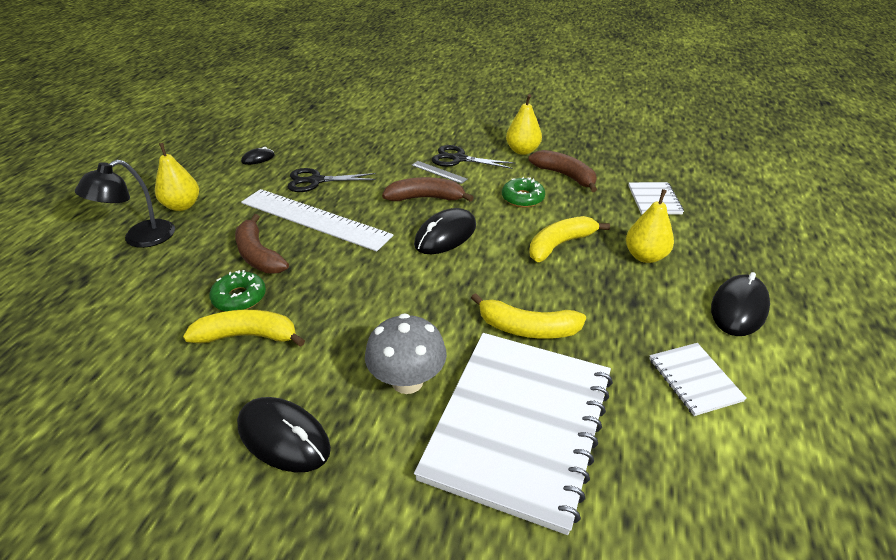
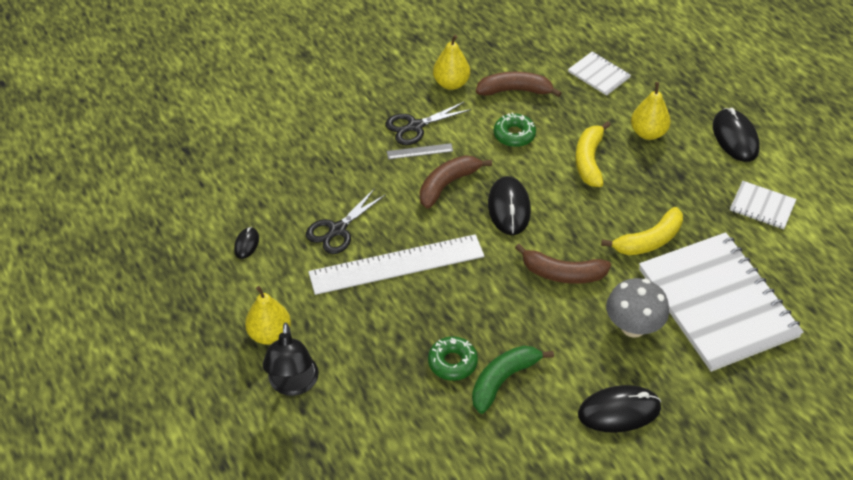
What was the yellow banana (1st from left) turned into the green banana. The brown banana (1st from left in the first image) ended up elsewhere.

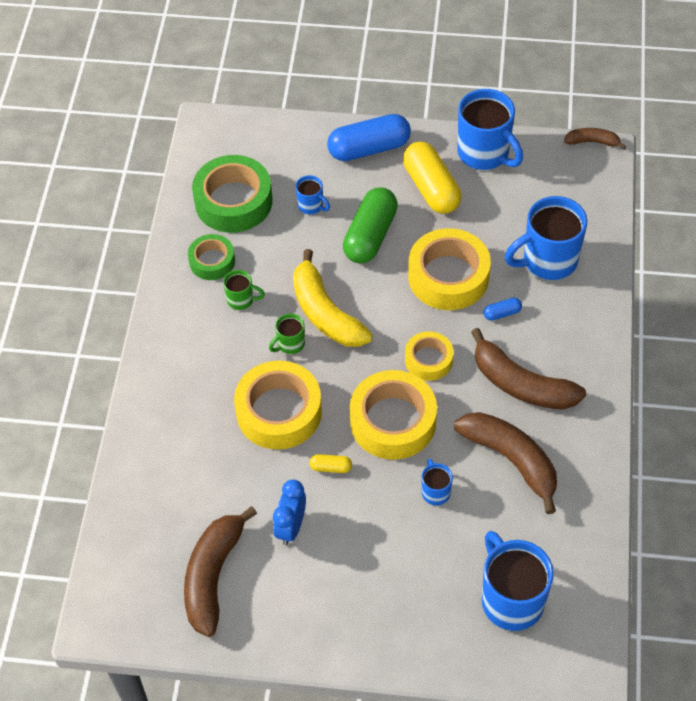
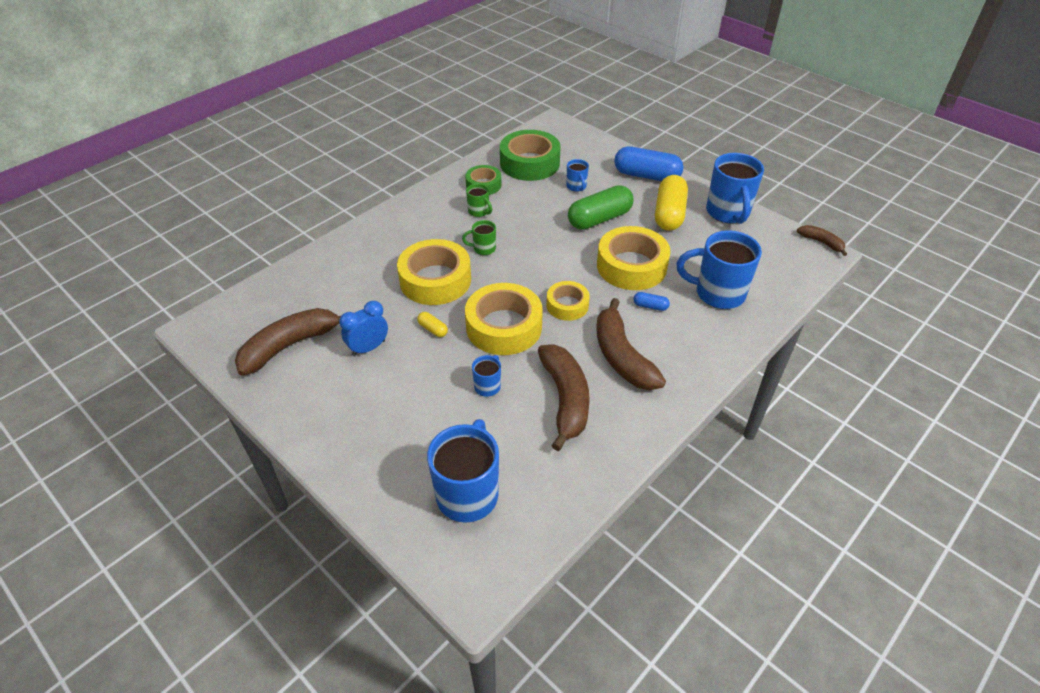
The second view lost the yellow banana.

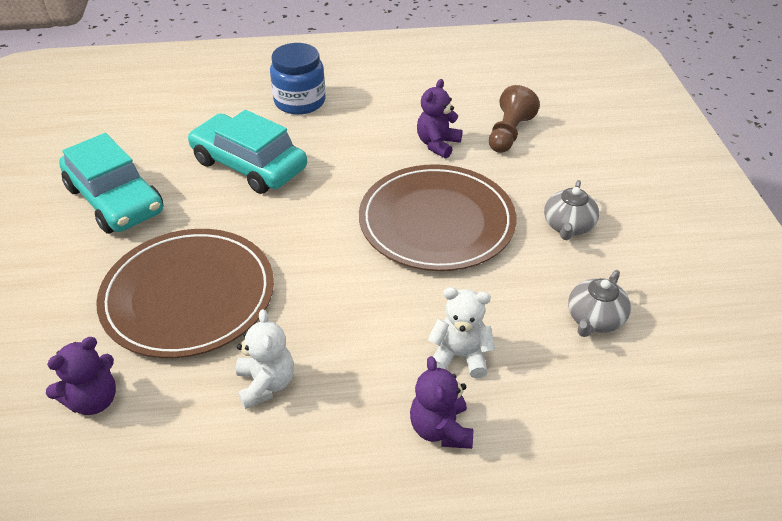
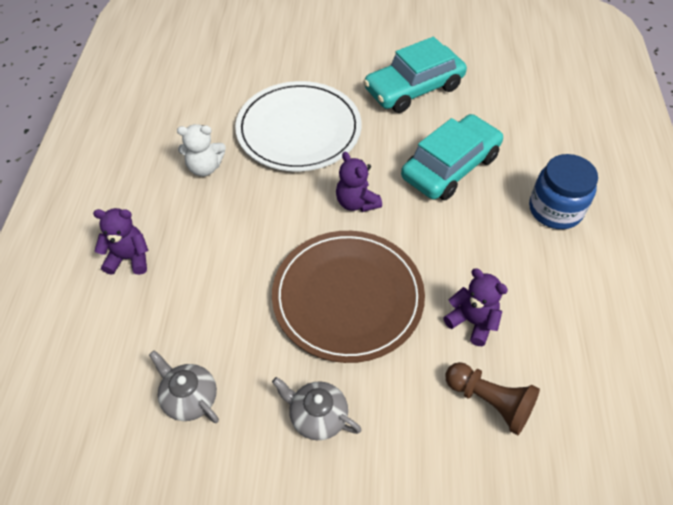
What was the brown plate (1st from left) turned into the white plate. The purple teddy bear (1st from left in the first image) ended up elsewhere. The second view lost the white teddy bear (2nd from left).

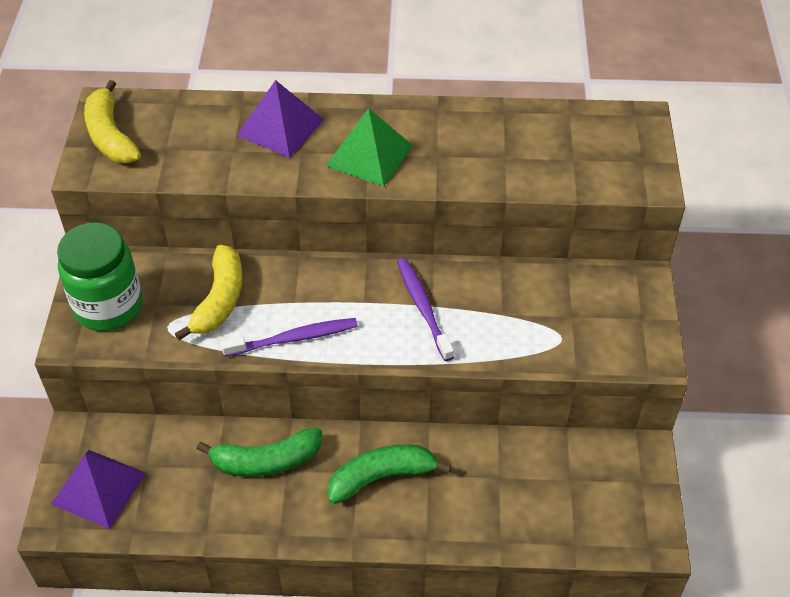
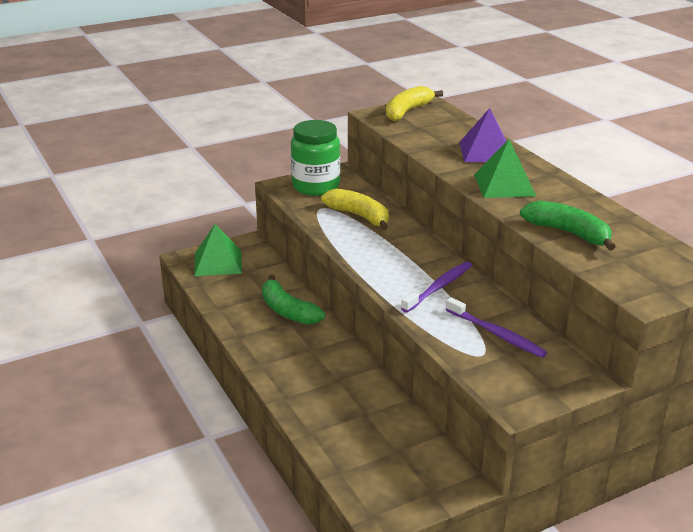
What was the purple pyramid (1st from left) turned into the green pyramid (1st from left). The yellow banana (2nd from left in the first image) ended up facing another way, 120 degrees counterclockwise from before. The purple toothbrush (1st from left in the first image) ended up elsewhere. The green banana (2nd from left) ended up elsewhere.

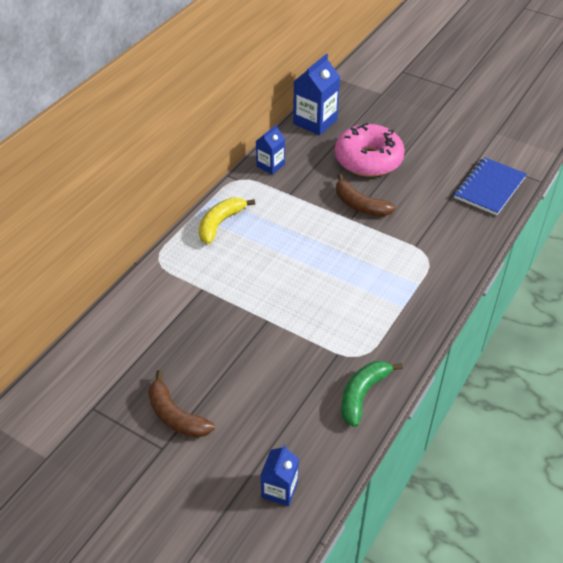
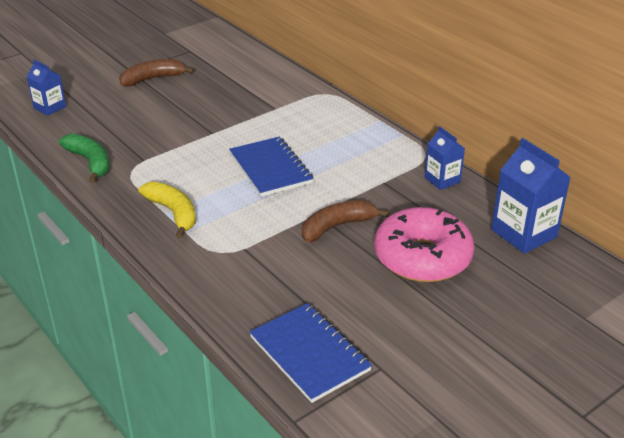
The yellow banana ended up elsewhere. The second view gained the blue notebook (1st from left).

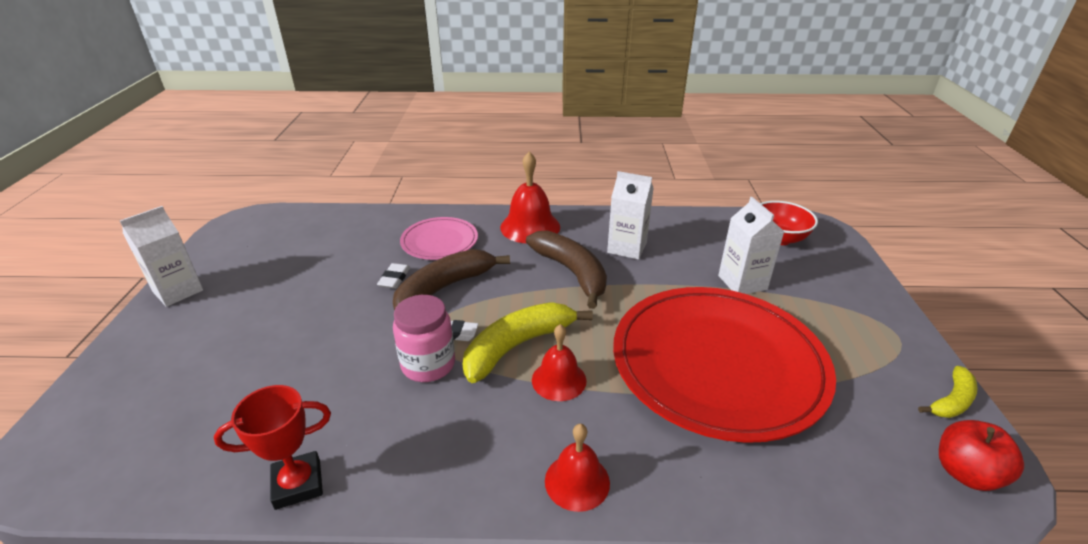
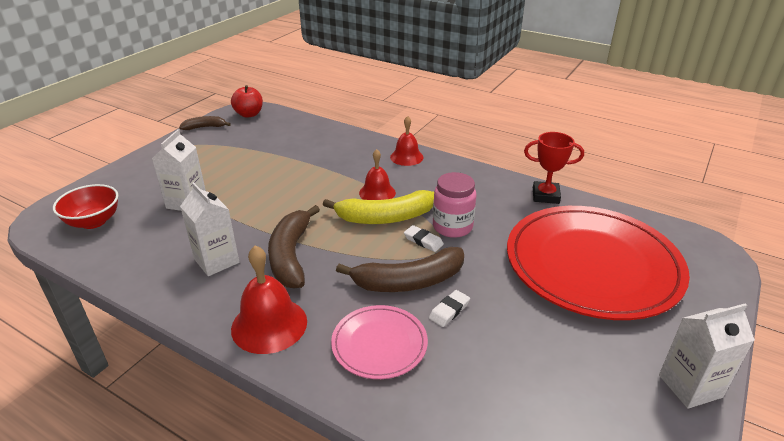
What was the yellow banana (2nd from left) turned into the brown banana (1st from left). The red plate ended up elsewhere.

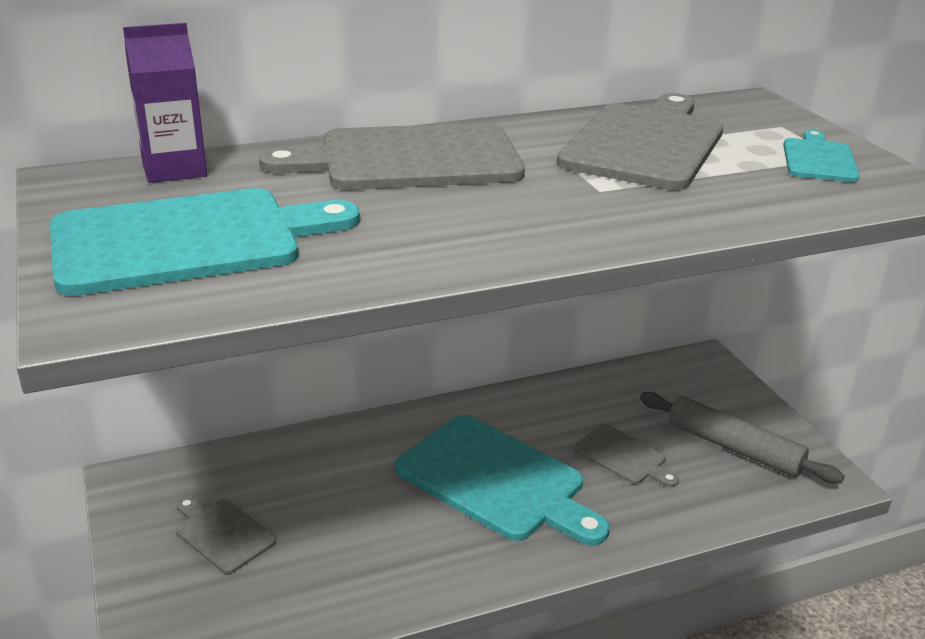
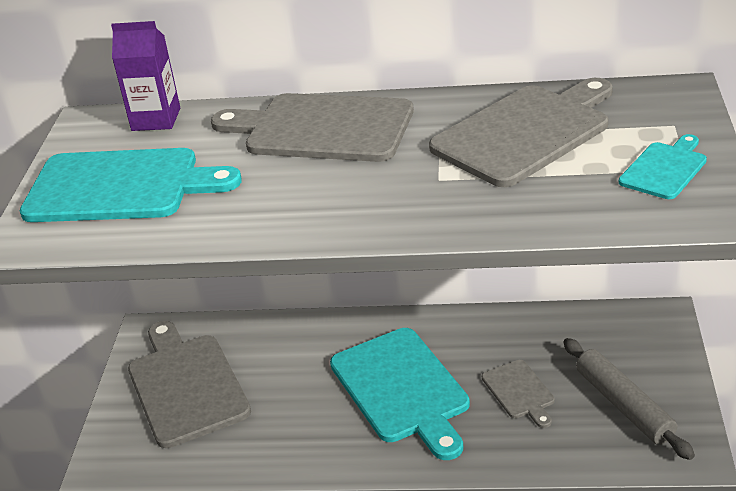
The size of the grey cutting board (1st from left) changed by a factor of 1.99.

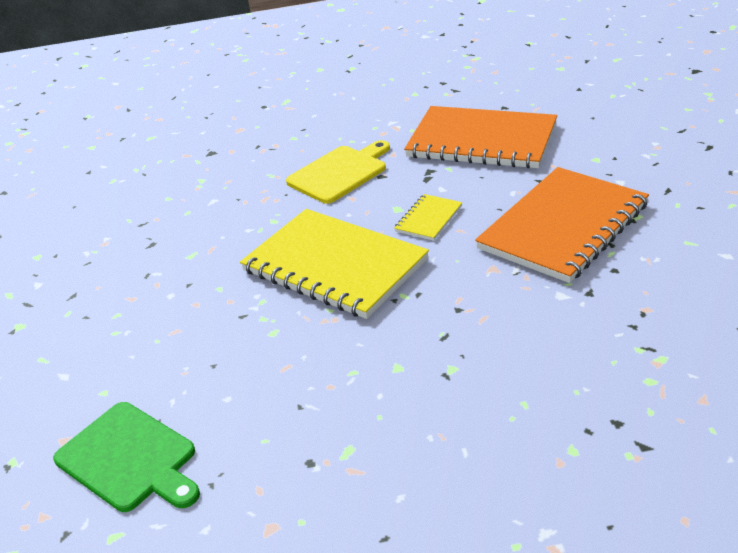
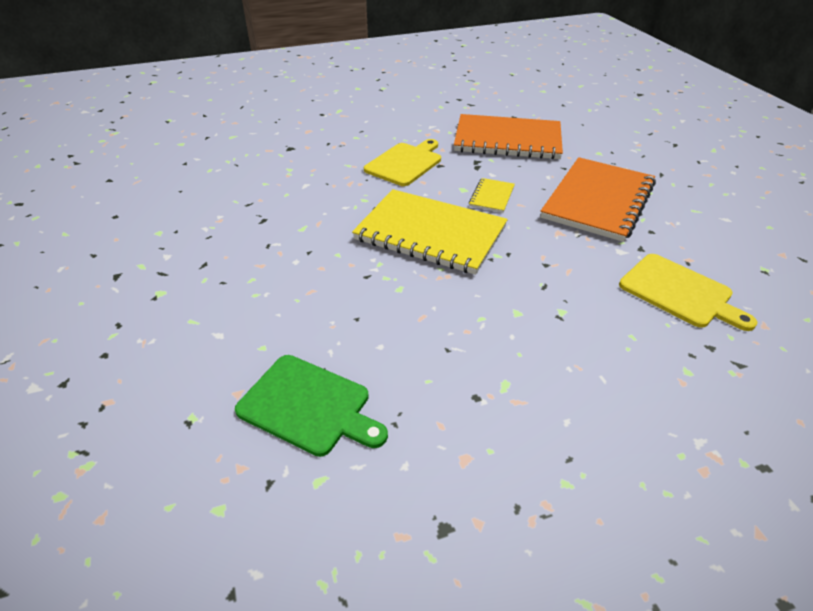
The second view gained the yellow cutting board (2nd from left).

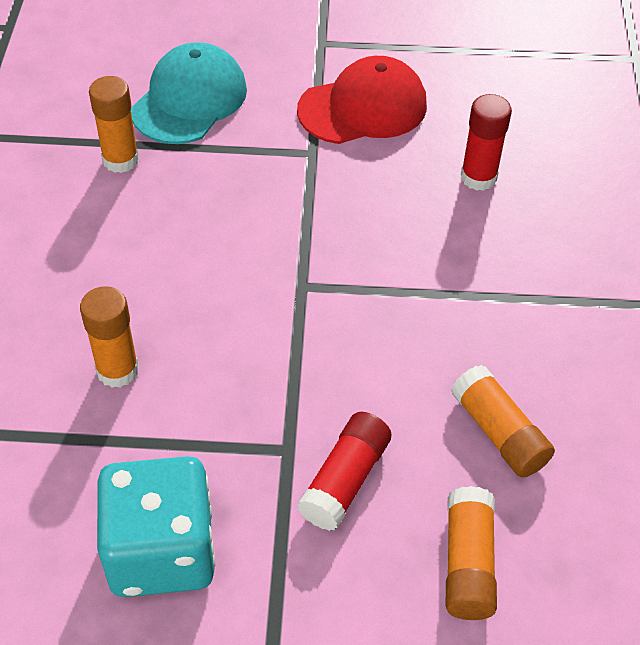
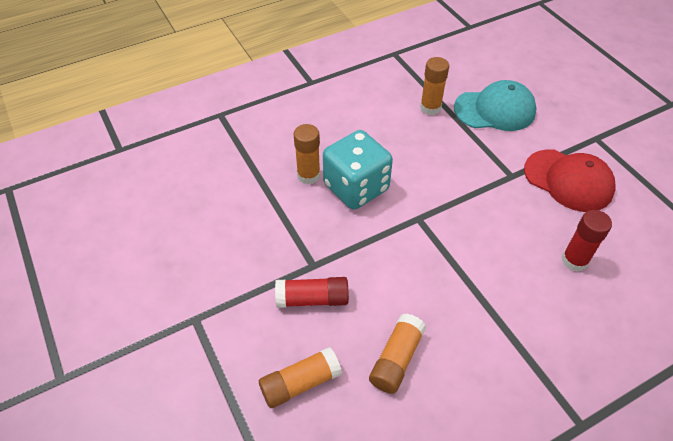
The turquoise dice ended up elsewhere.

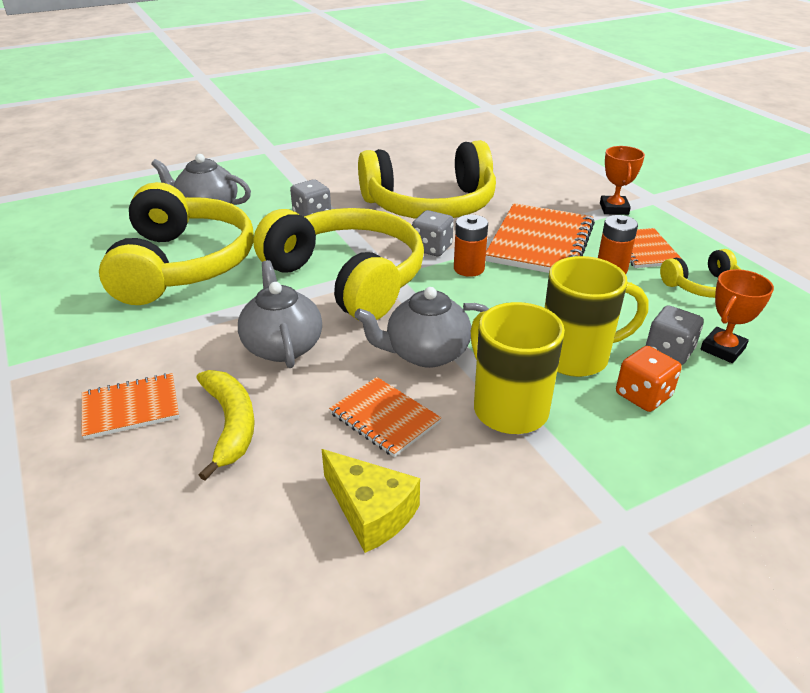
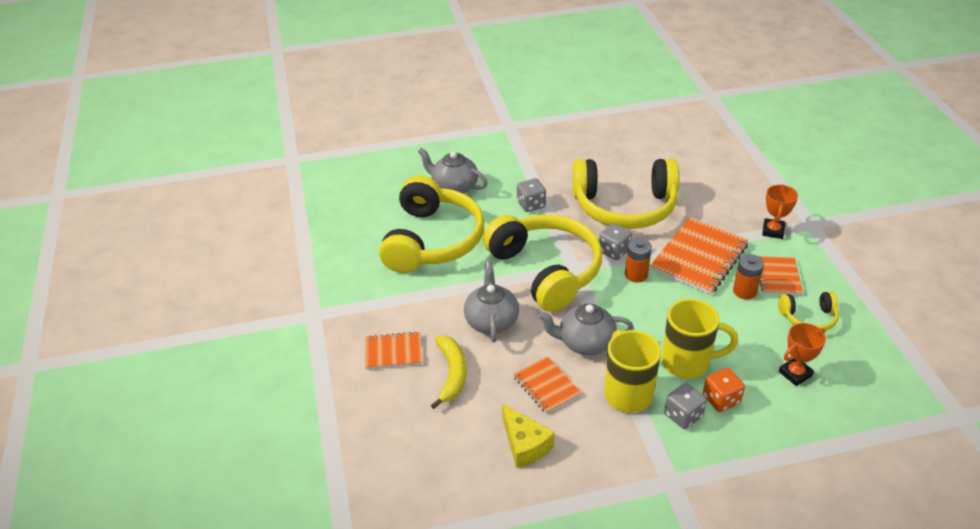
The grey dice (3rd from left) ended up elsewhere.

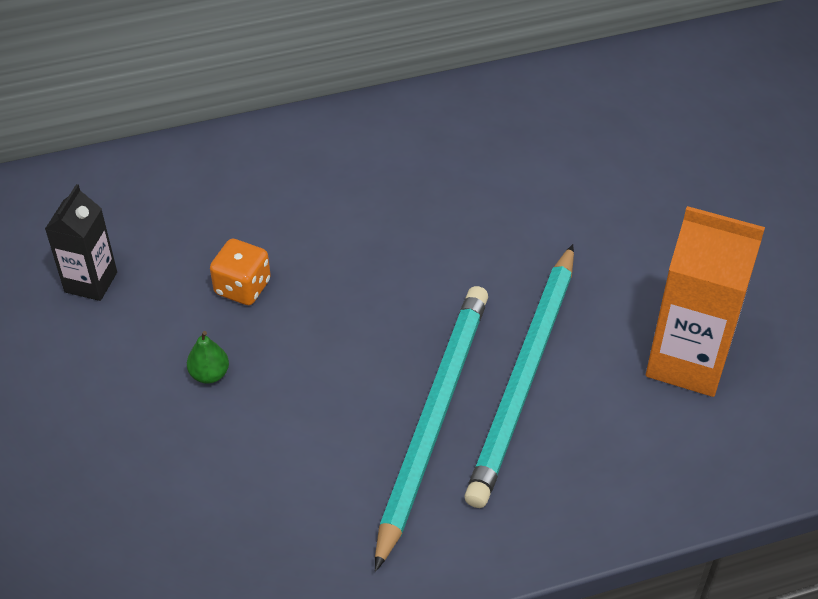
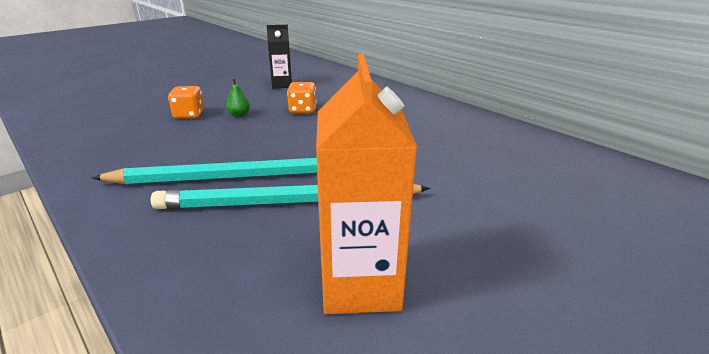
The second view gained the orange dice (1st from left).

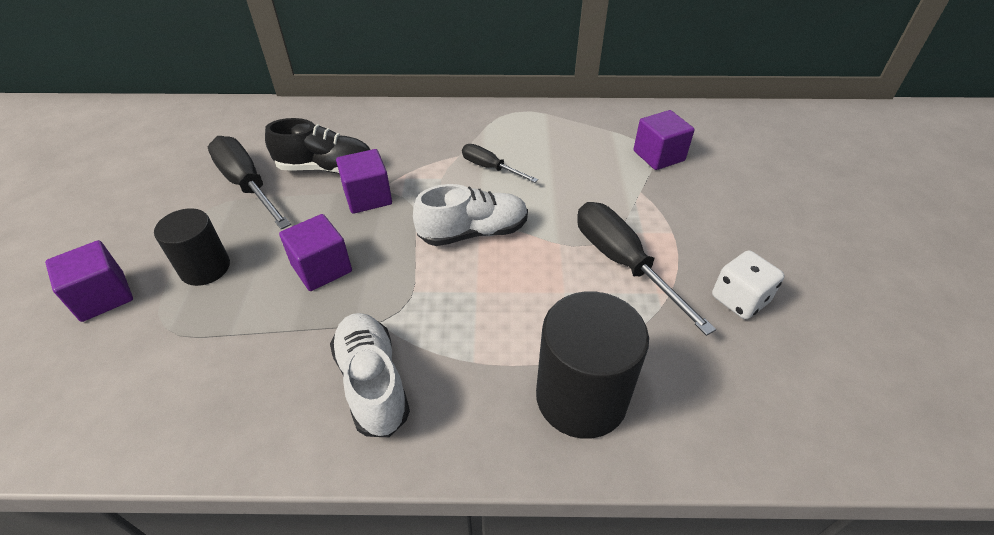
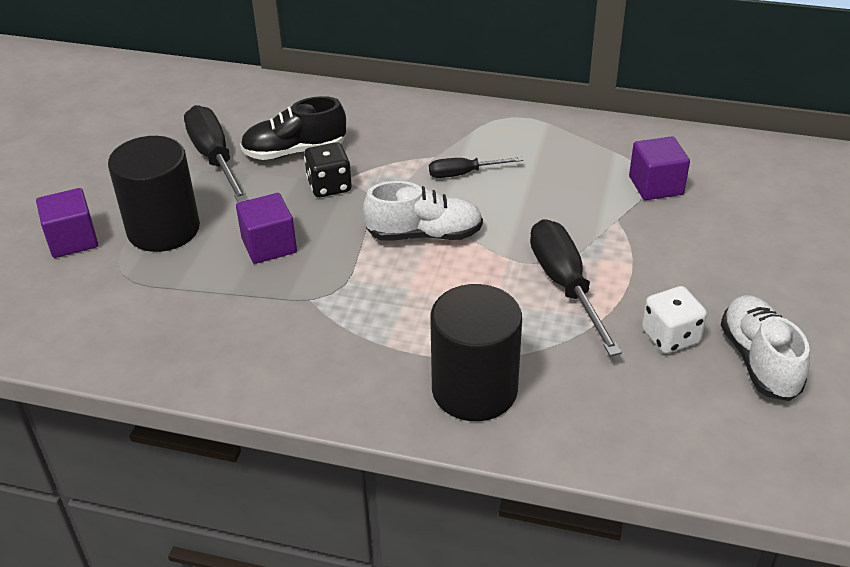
The size of the black cylinder (1st from left) changed by a factor of 1.57. The black shoe ended up facing another way, 150 degrees clockwise from before. Where the purple cube (3rd from left) stood, the black dice came to stand. The black screwdriver (2nd from left) ended up facing another way, 60 degrees counterclockwise from before. The white shoe (1st from left in the first image) ended up elsewhere.

